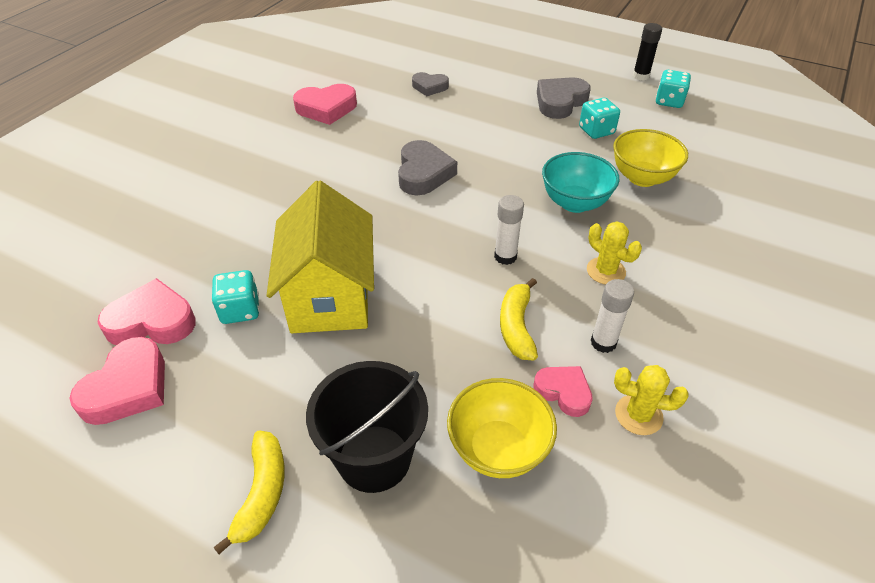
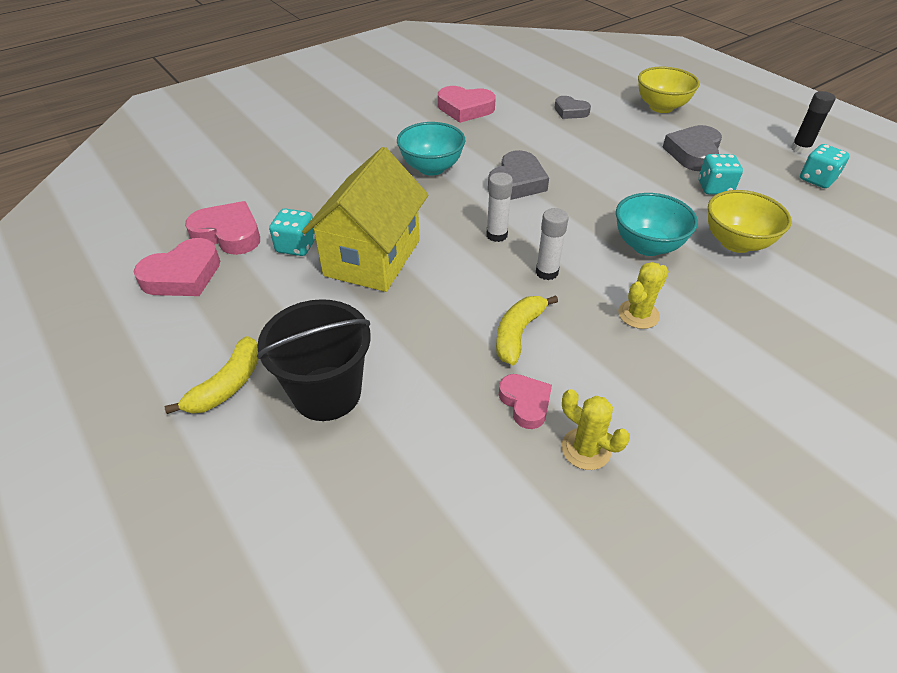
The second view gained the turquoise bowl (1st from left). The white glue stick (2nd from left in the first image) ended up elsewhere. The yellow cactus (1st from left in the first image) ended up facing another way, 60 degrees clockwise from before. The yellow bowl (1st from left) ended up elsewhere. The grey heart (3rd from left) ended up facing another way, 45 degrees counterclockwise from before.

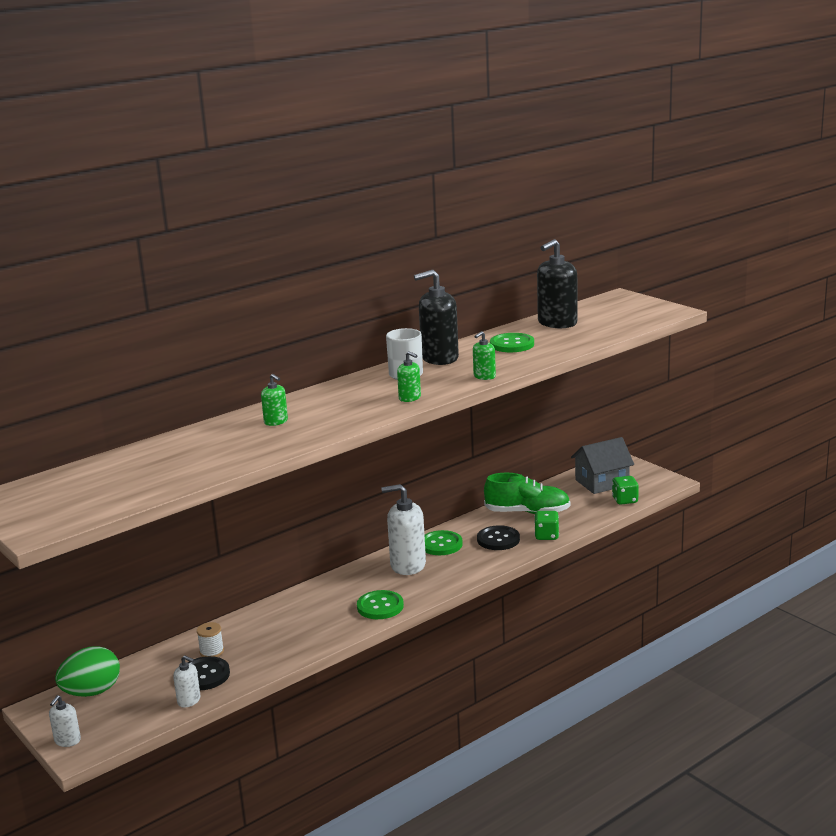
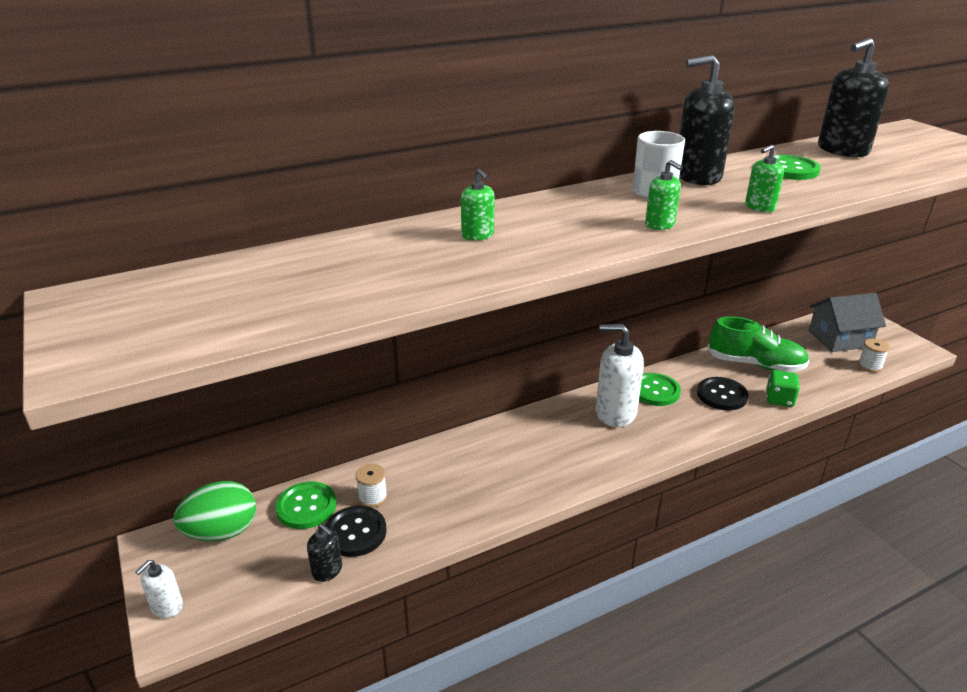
The green button (1st from left) ended up elsewhere. What was the white soap dispenser (2nd from left) turned into the black soap dispenser (1st from left). Where the green dice (2nd from left) stood, the white spool (2nd from left) came to stand.

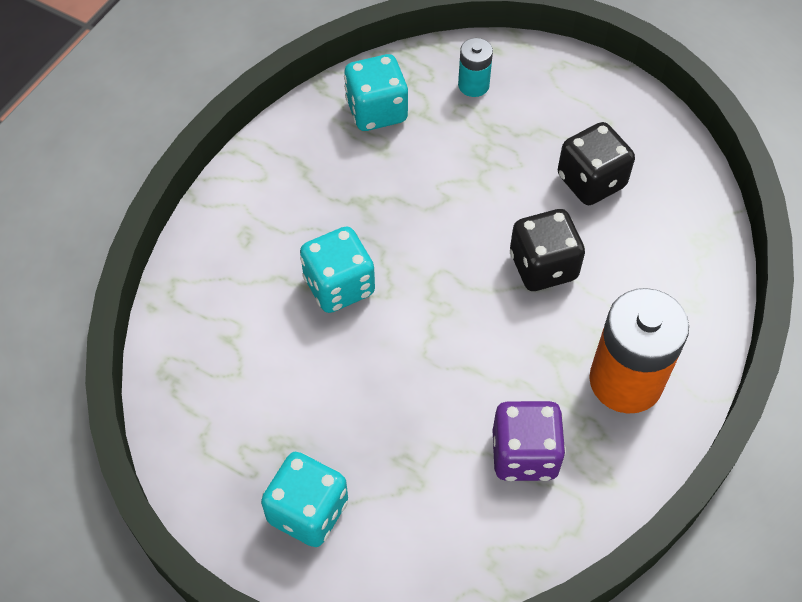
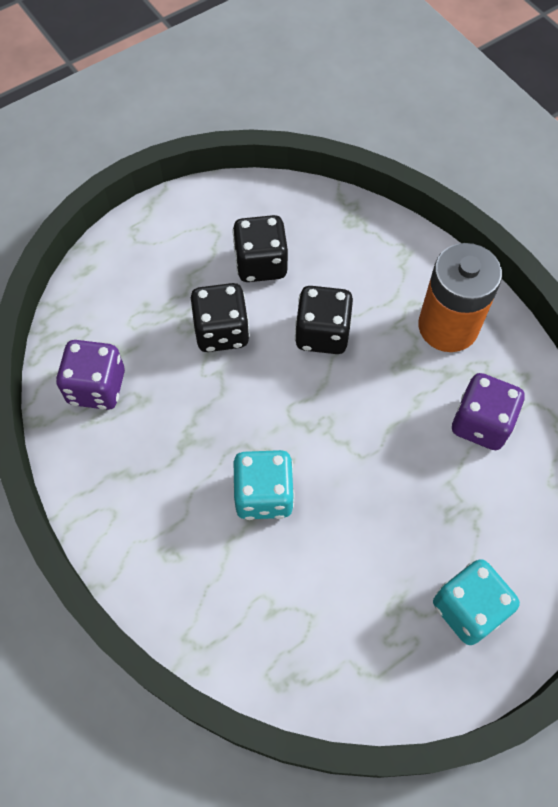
What was the turquoise dice (3rd from left) turned into the purple dice (1st from left). The second view gained the black dice (1st from left). The second view lost the turquoise battery.

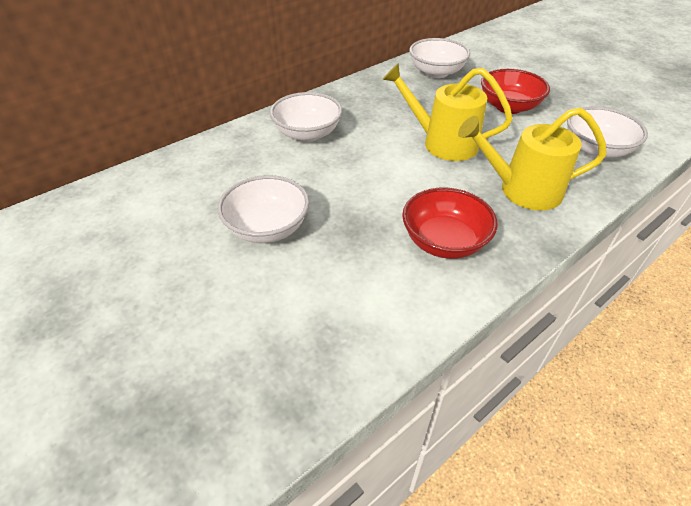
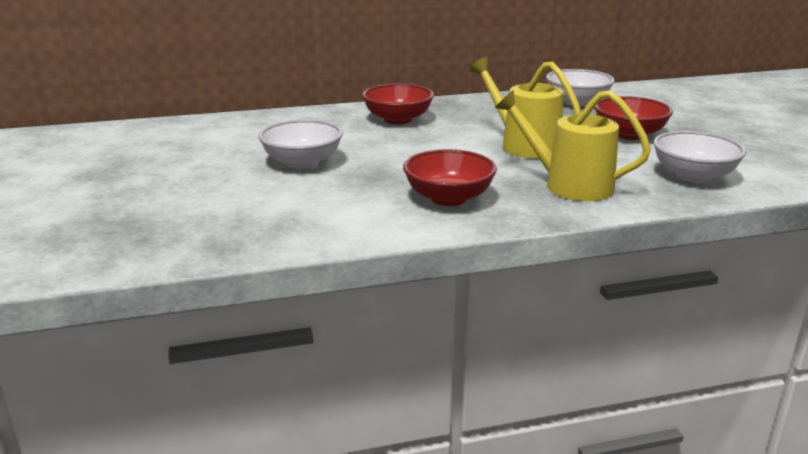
What was the white bowl (2nd from left) turned into the red bowl (1st from left).

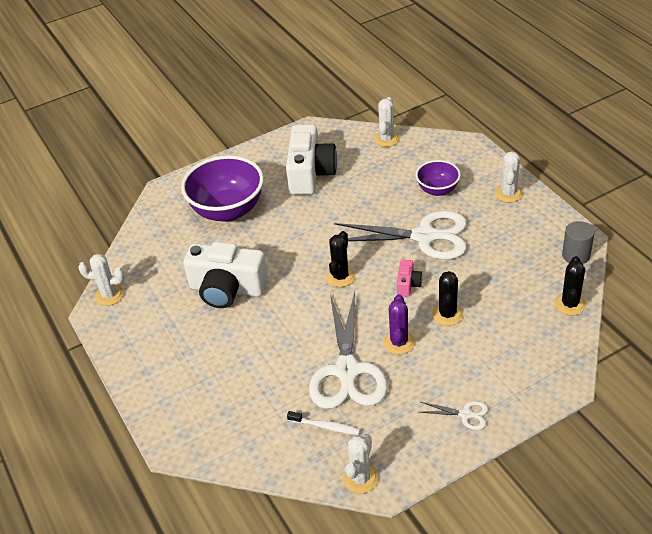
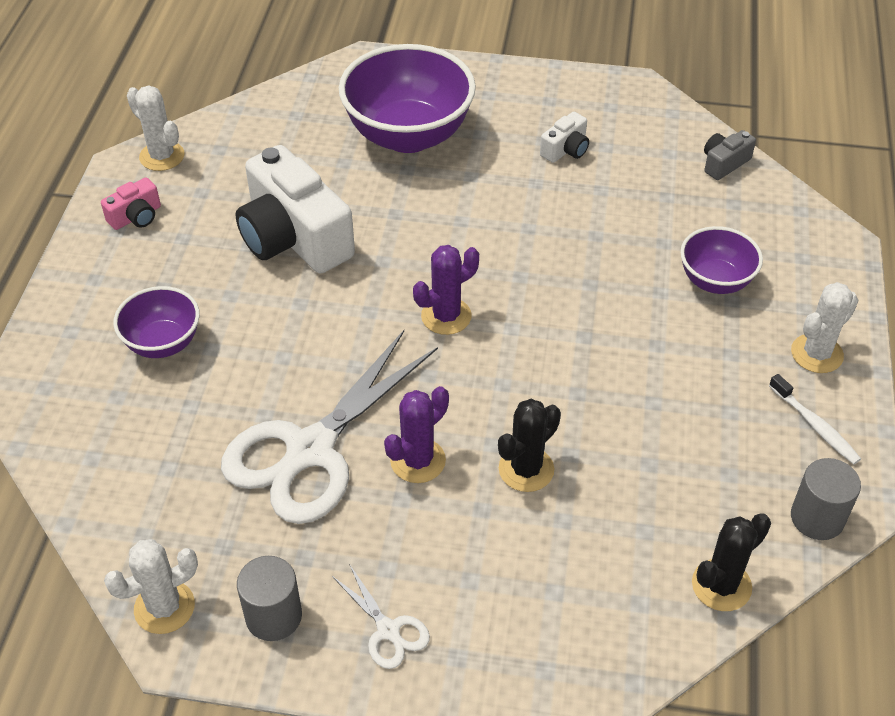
The pink camera ended up elsewhere. The second view gained the purple bowl (1st from left). The second view gained the grey cylinder (1st from left). What was the black cactus (1st from left) turned into the purple cactus (2nd from left). The size of the white camera (2nd from left) changed by a factor of 0.44. Where the white cactus (3rd from left) stood, the grey camera came to stand. The white toothbrush ended up elsewhere. The second view lost the white scissors (2nd from left).

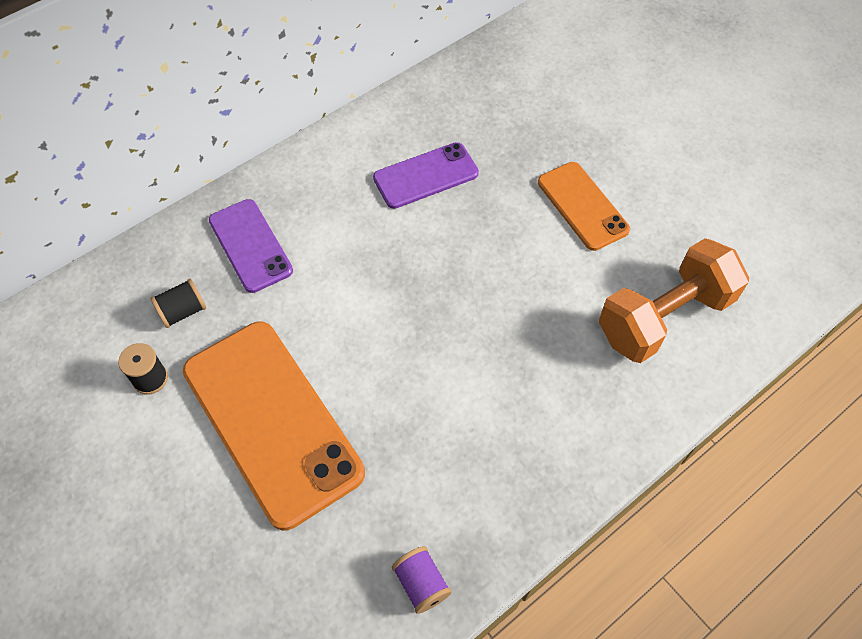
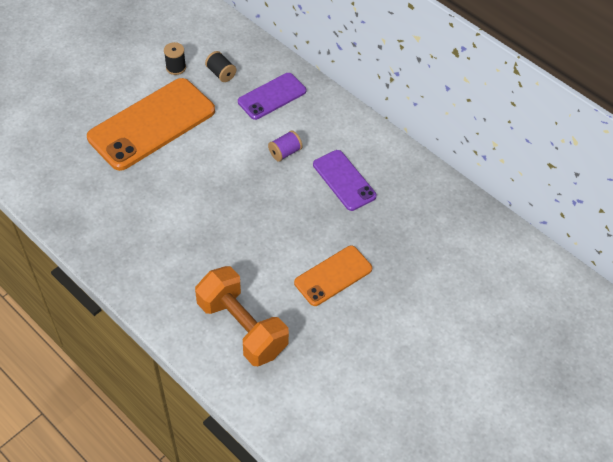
The purple spool ended up elsewhere.

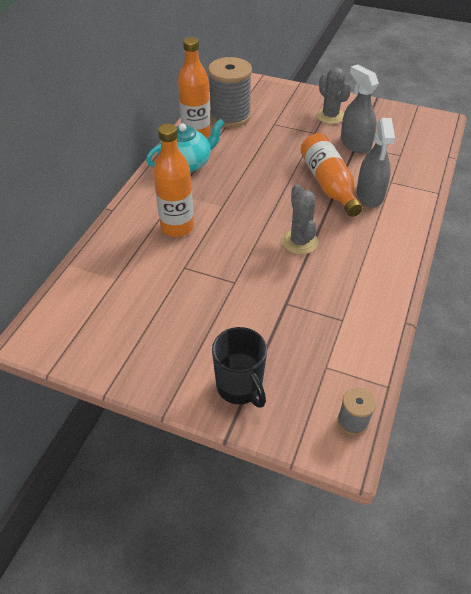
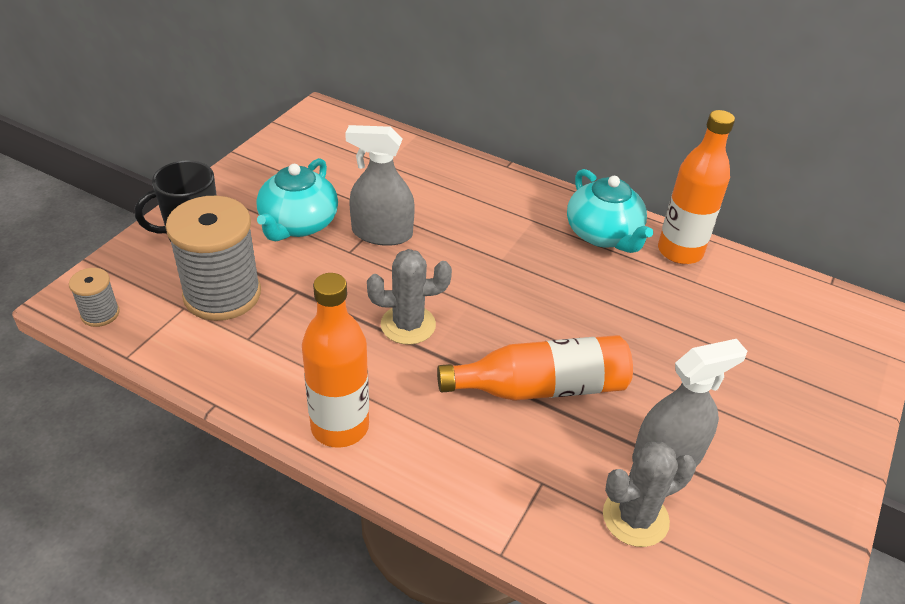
The grey spool (1st from left in the first image) ended up elsewhere. The second view gained the turquoise teapot (1st from left). The orange bottle (1st from left) ended up elsewhere. The grey spray bottle (2nd from left in the first image) ended up elsewhere. The grey cactus (2nd from left) ended up elsewhere.

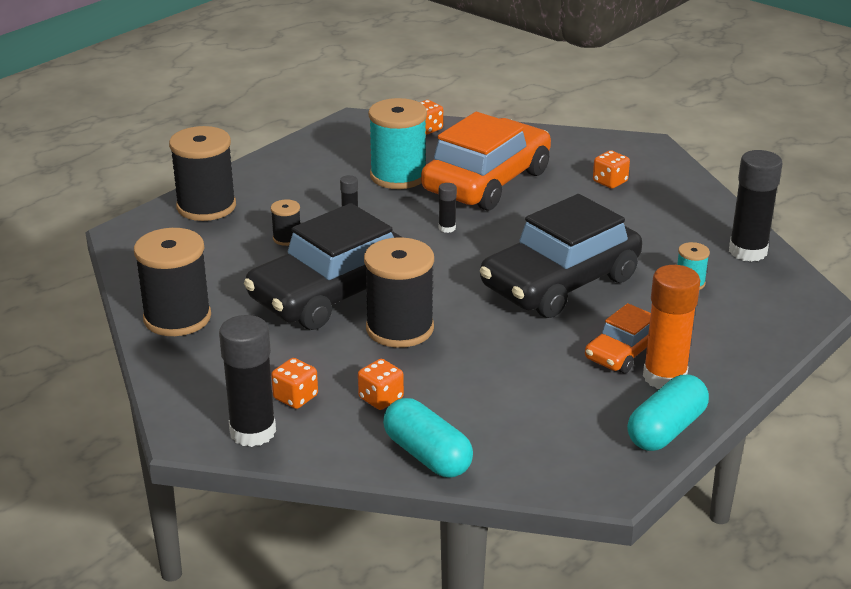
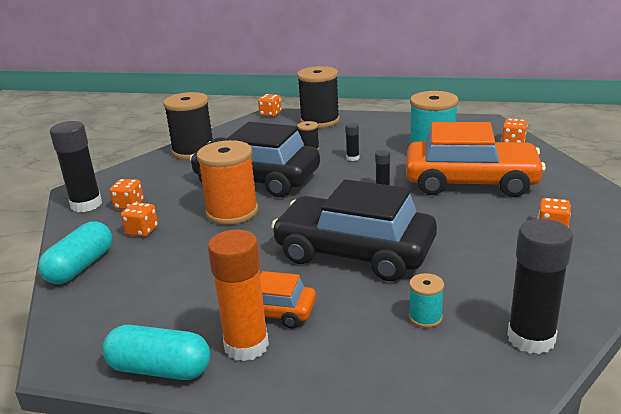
What was the black spool (4th from left) turned into the orange spool. The second view gained the orange dice (3rd from left).

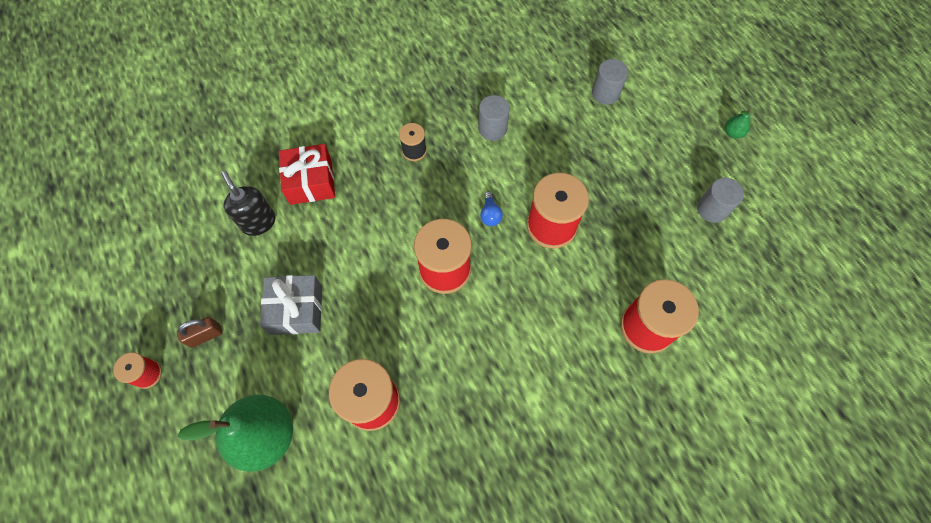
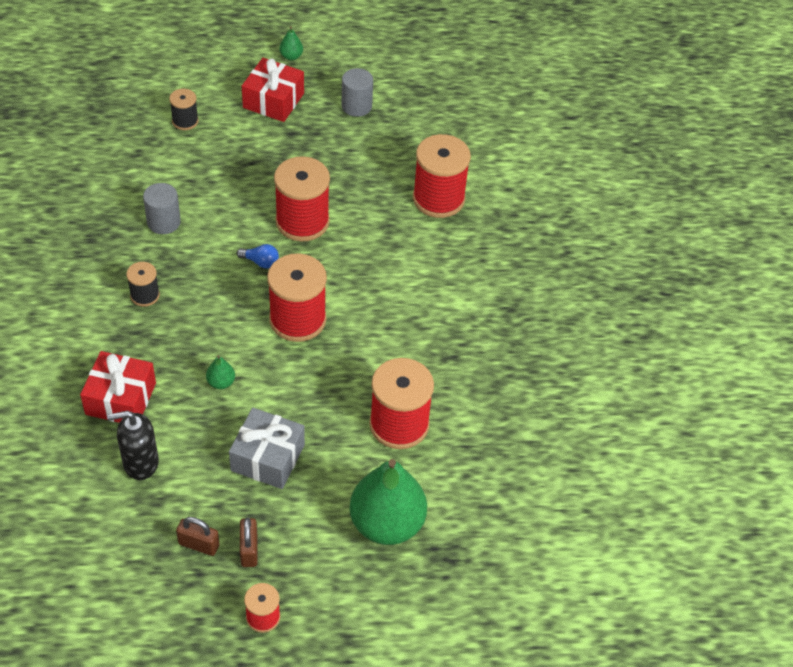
Where the grey cylinder (2nd from left) stood, the black spool (2nd from left) came to stand. The second view gained the brown padlock (1st from left). The second view gained the green pear (1st from left). The second view gained the red gift (2nd from left).

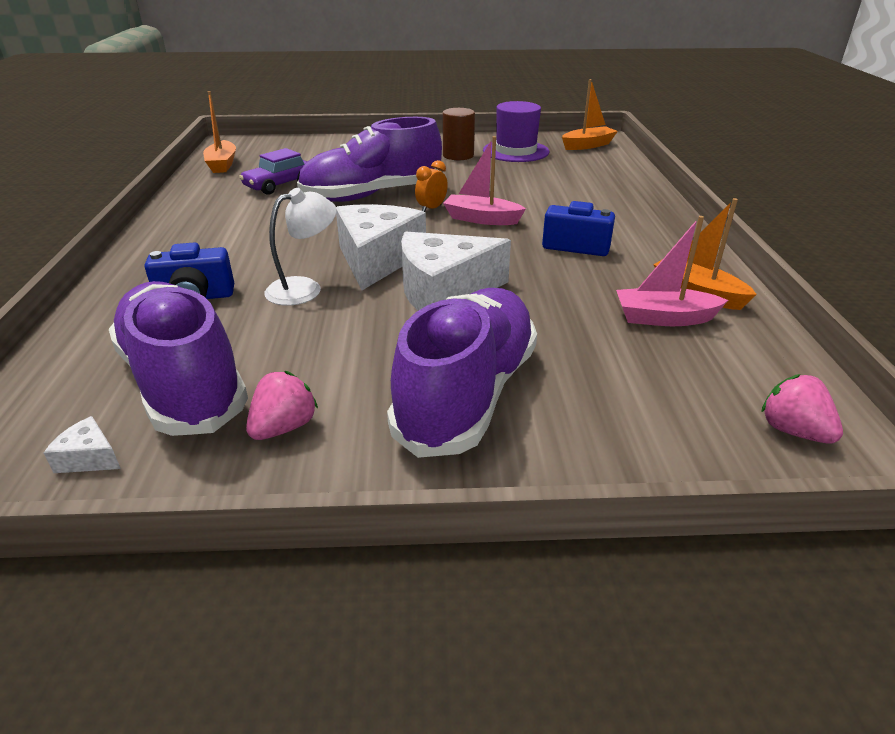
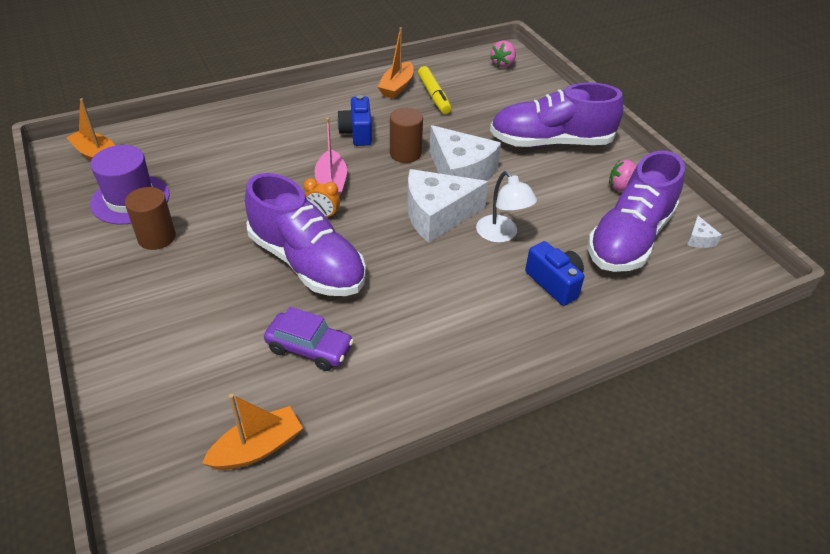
The second view gained the brown cylinder (2nd from left). Where the pink boat (2nd from left) stood, the yellow marker came to stand. The white lamp ended up facing another way, 150 degrees counterclockwise from before.

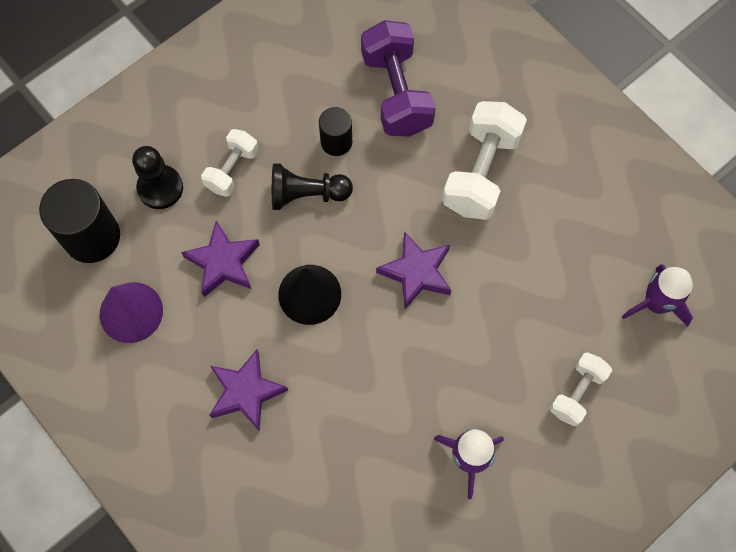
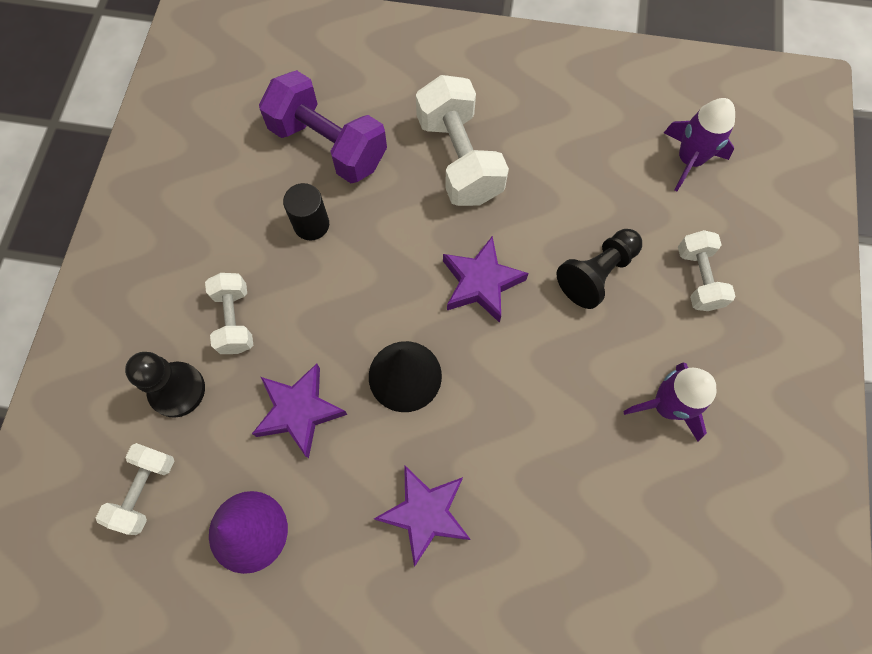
Where the black cylinder (1st from left) stood, the white dumbbell (1st from left) came to stand. The black pawn (2nd from left) ended up elsewhere.

